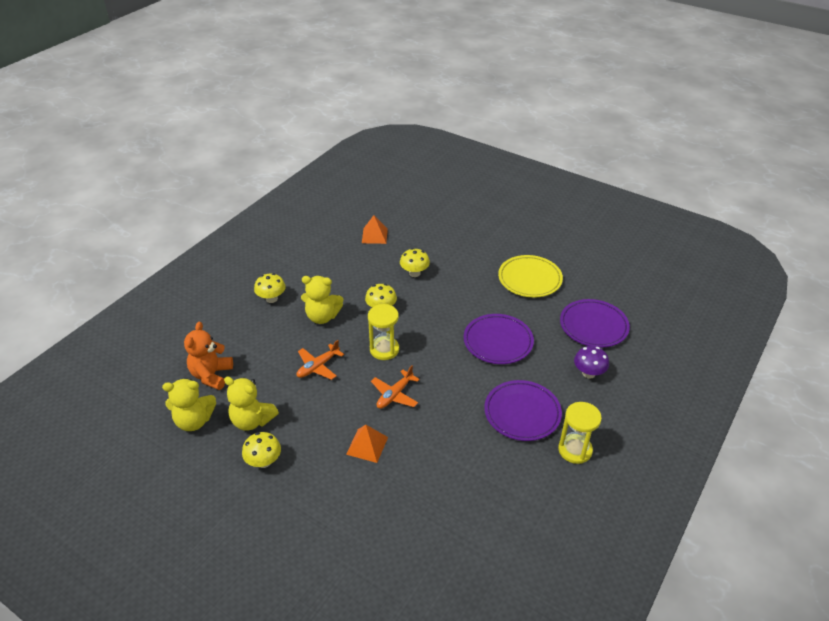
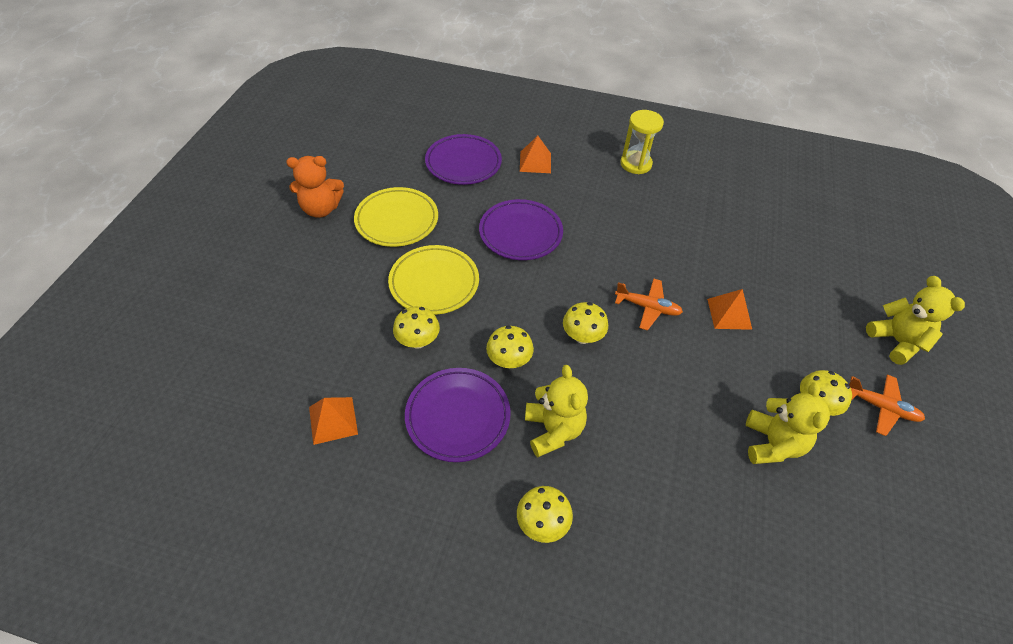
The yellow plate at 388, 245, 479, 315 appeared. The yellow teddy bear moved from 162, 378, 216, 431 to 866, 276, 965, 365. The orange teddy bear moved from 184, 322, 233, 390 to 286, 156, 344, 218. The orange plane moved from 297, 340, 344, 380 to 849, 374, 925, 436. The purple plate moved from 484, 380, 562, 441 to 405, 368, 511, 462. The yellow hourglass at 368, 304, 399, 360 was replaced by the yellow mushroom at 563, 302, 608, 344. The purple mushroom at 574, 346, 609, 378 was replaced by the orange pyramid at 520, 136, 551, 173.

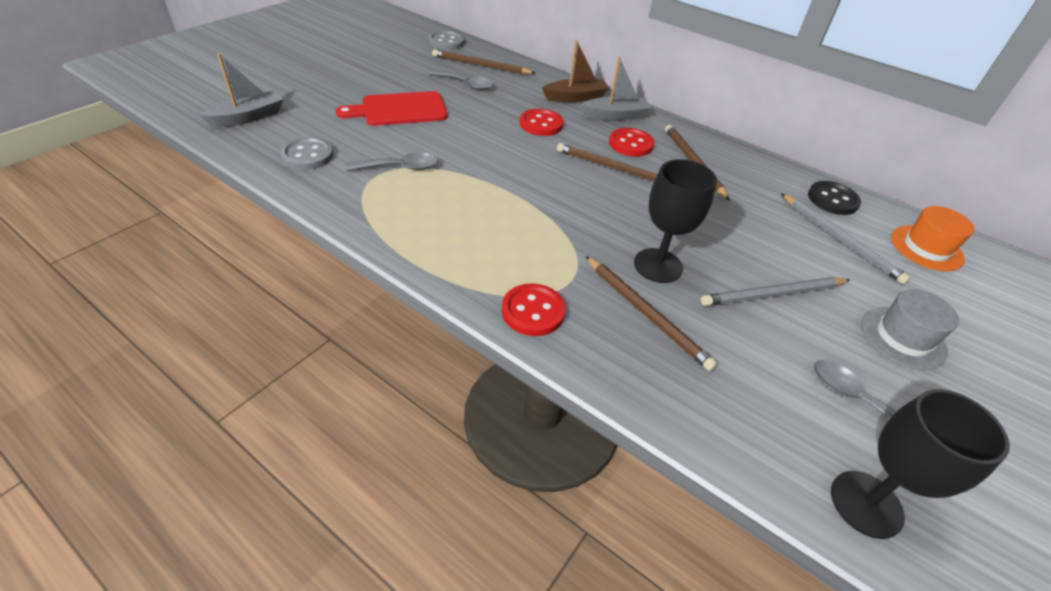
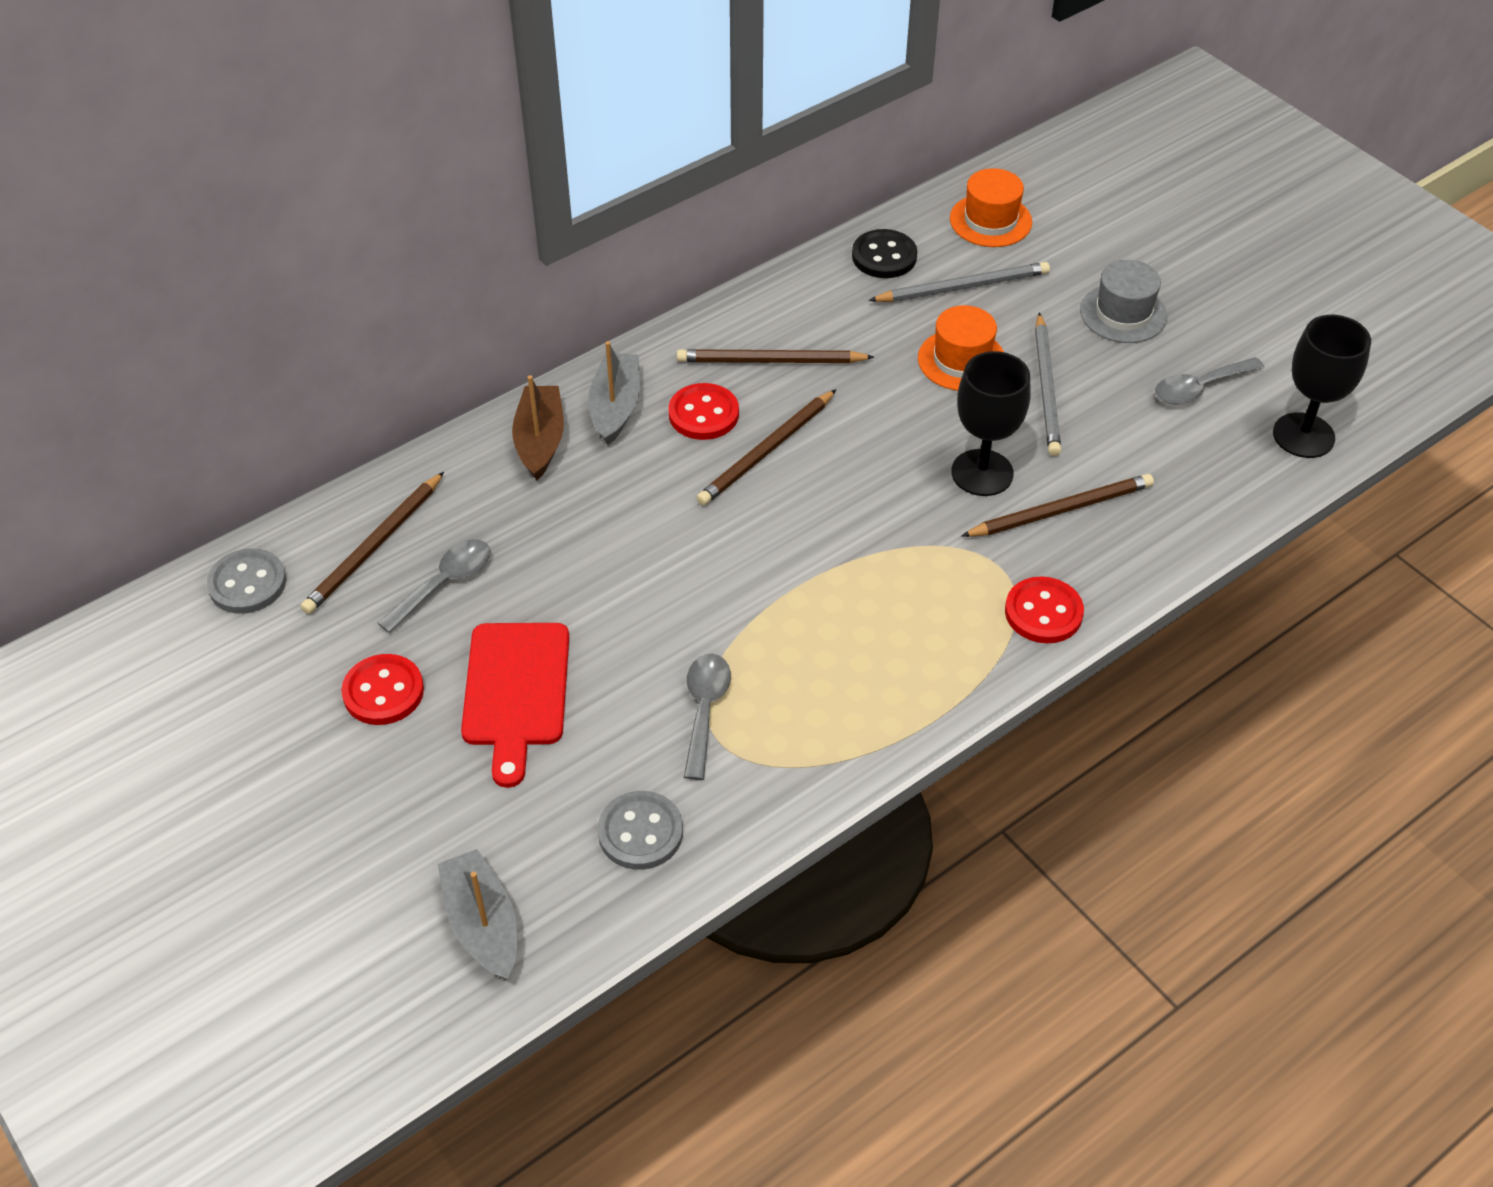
The orange hat at 918, 305, 1004, 391 appeared. The red button moved from 520, 109, 563, 136 to 341, 654, 424, 725.

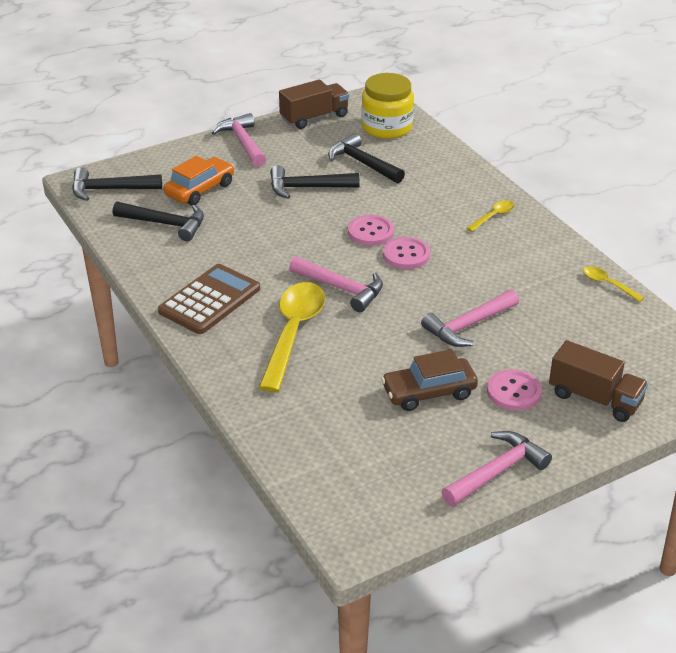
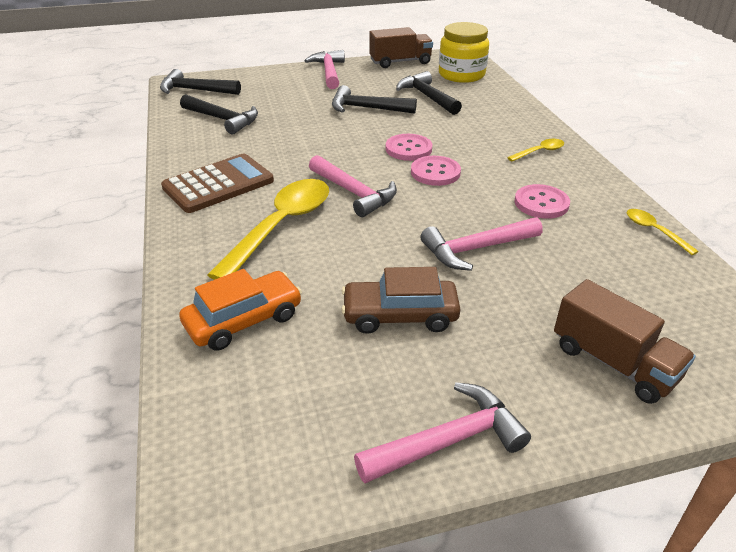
The orange car moved from 164, 156, 234, 206 to 179, 269, 302, 351. The pink button moved from 487, 369, 542, 411 to 515, 184, 570, 219.

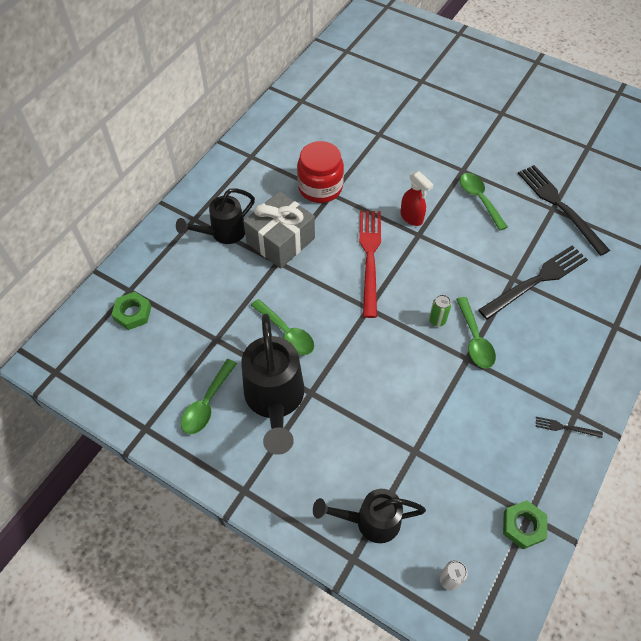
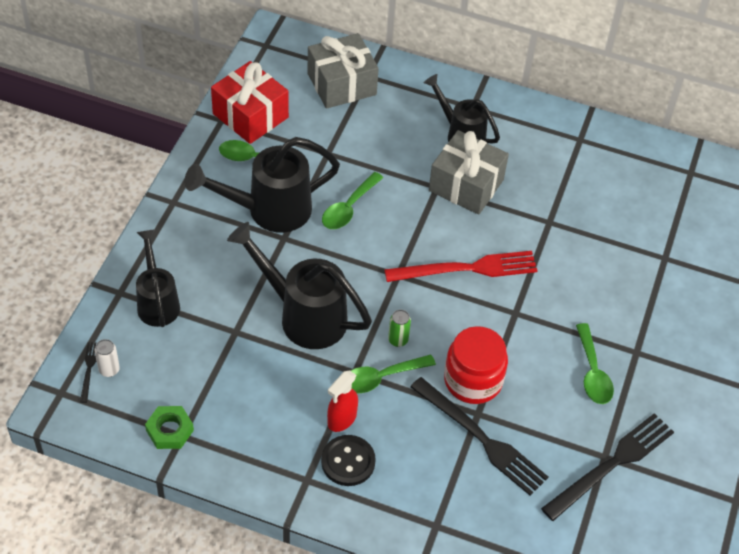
The red gift at 211, 61, 289, 144 appeared. The black watering can at 227, 222, 372, 349 appeared. The black button at 321, 435, 376, 486 appeared. The red jar moved from 297, 141, 344, 203 to 444, 326, 508, 404. The red spray bottle moved from 400, 171, 433, 226 to 327, 370, 358, 432. The black fork moved from 535, 417, 603, 438 to 80, 342, 97, 403. The green nut at 111, 292, 151, 330 was replaced by the grey gift at 307, 33, 379, 109. The green spoon at 460, 173, 508, 231 turned 120 degrees clockwise.

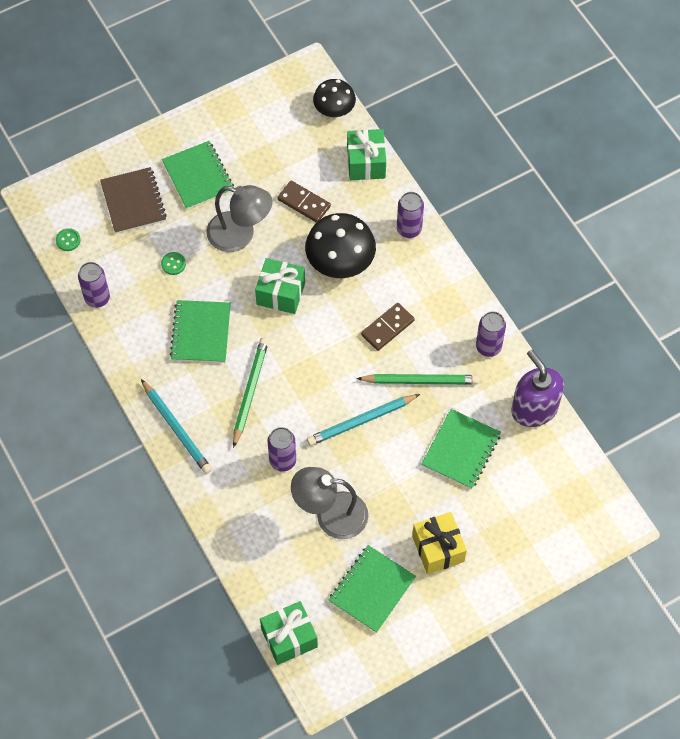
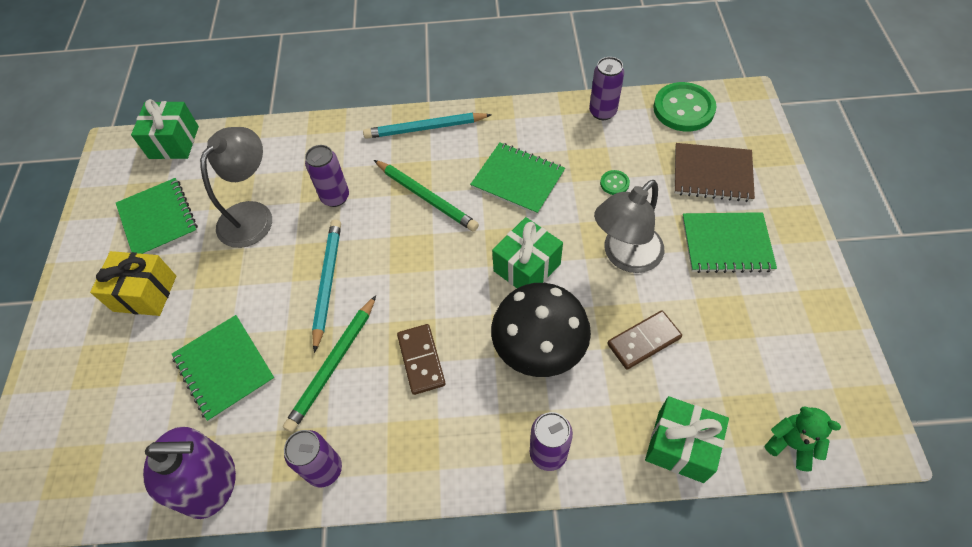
The black mushroom at 313, 79, 356, 117 was replaced by the green teddy bear at 765, 407, 841, 472. The green button at 56, 228, 81, 251 changed to 2.24 times the size.

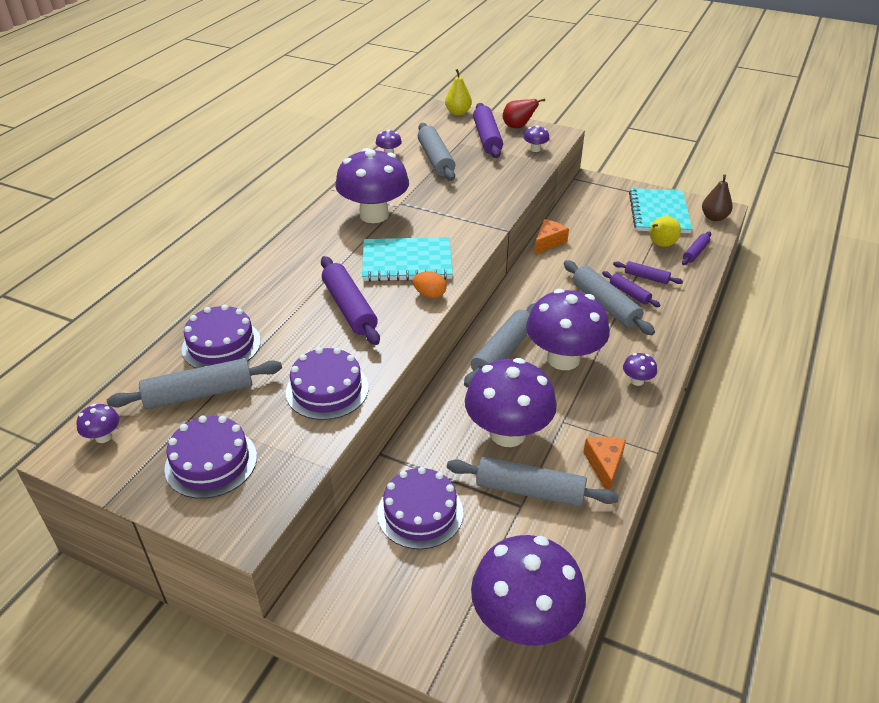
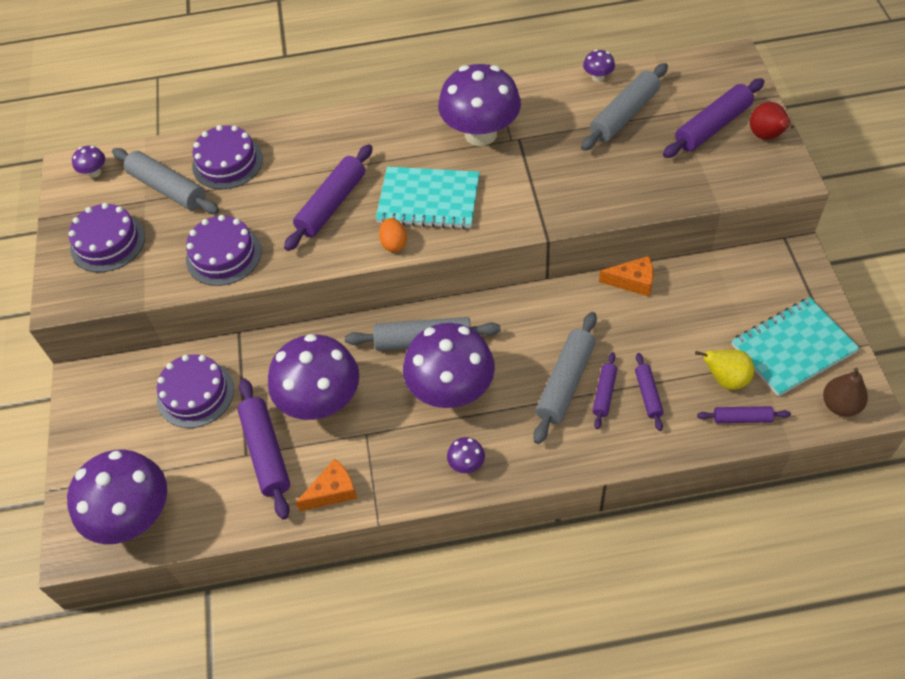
The yellow pear at 445, 69, 472, 116 disappeared. The purple mushroom at 524, 125, 549, 152 disappeared. The grey rolling pin at 447, 457, 619, 507 became the purple rolling pin at 237, 379, 290, 520. The turquoise notebook at 362, 237, 453, 281 turned 45 degrees counterclockwise.

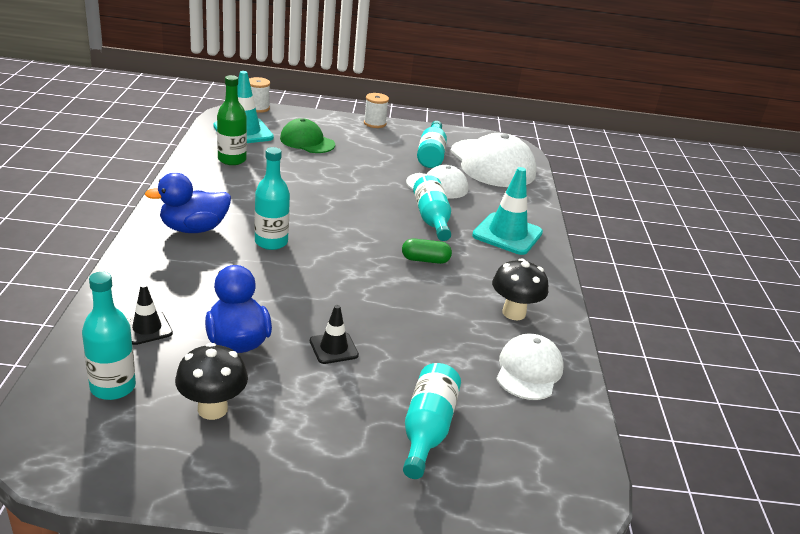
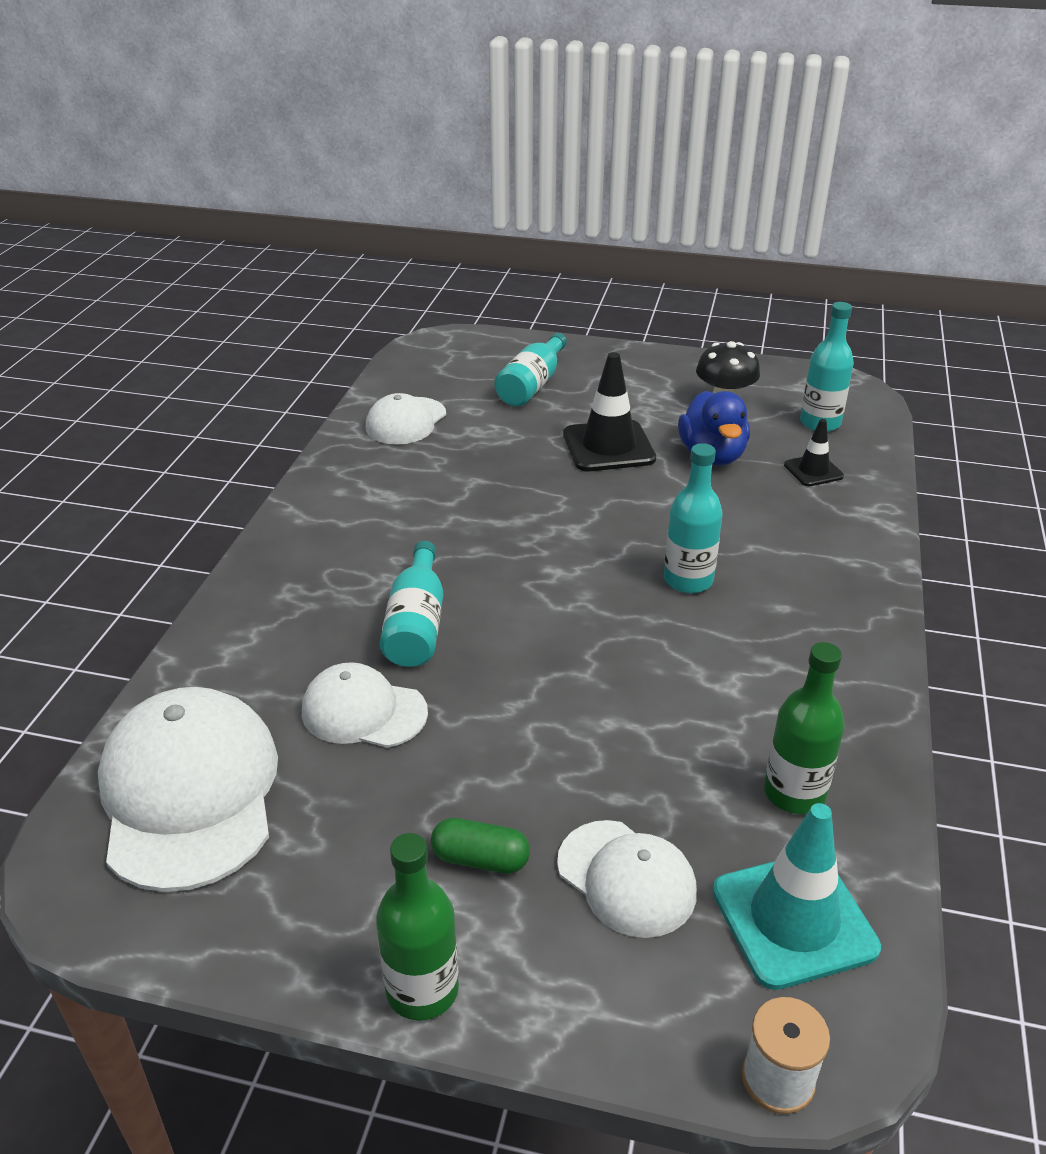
The blue duck at 145, 173, 231, 233 disappeared. The turquoise bottle at 417, 121, 447, 168 disappeared. The turquoise traffic cone at 472, 167, 543, 255 disappeared. The black mushroom at 492, 258, 548, 320 disappeared. The green capsule moved from 402, 238, 452, 264 to 431, 818, 530, 874. The white spool at 364, 93, 389, 128 was replaced by the green bottle at 376, 833, 459, 1021. The green cap at 280, 118, 335, 153 became the white cap at 557, 820, 697, 938. The black traffic cone at 310, 305, 359, 364 changed to 1.80 times the size.

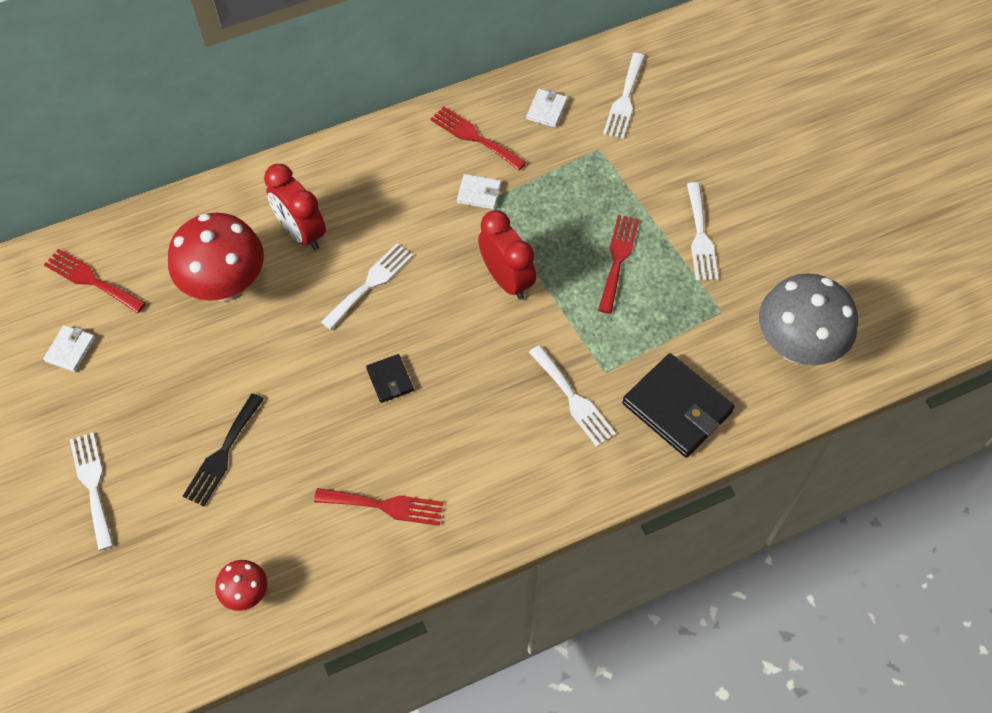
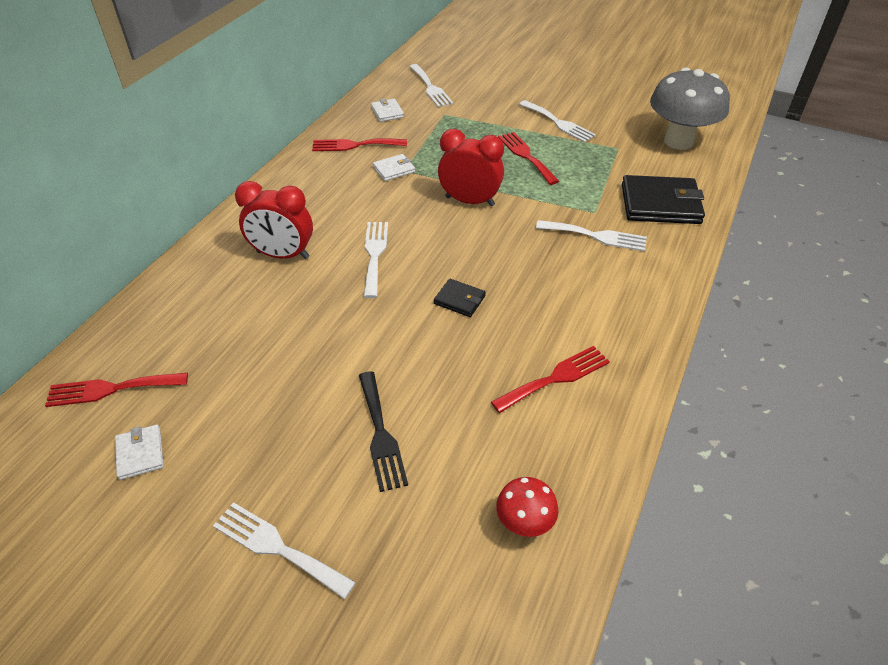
The red mushroom at 168, 213, 264, 302 disappeared.

